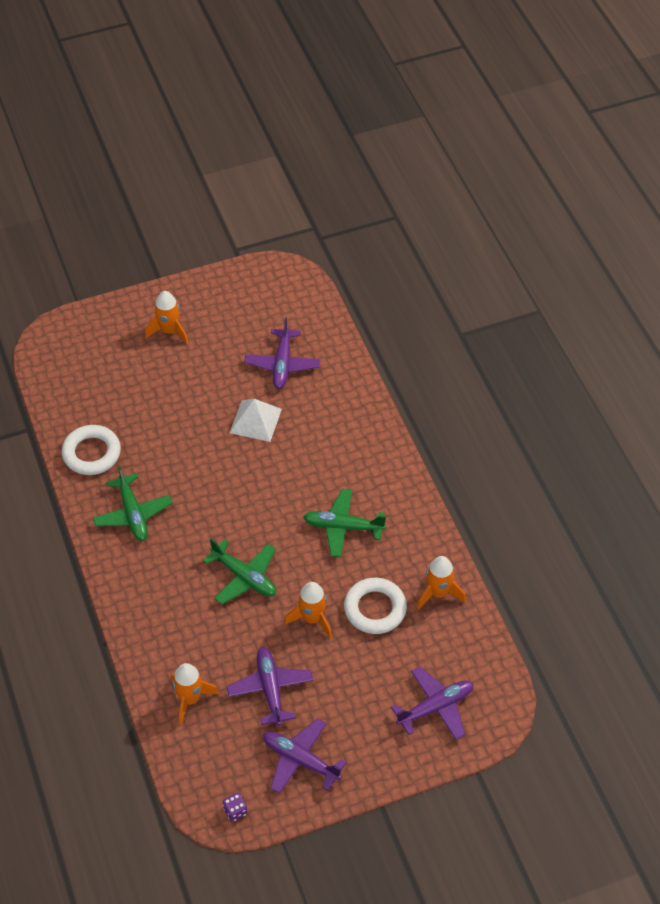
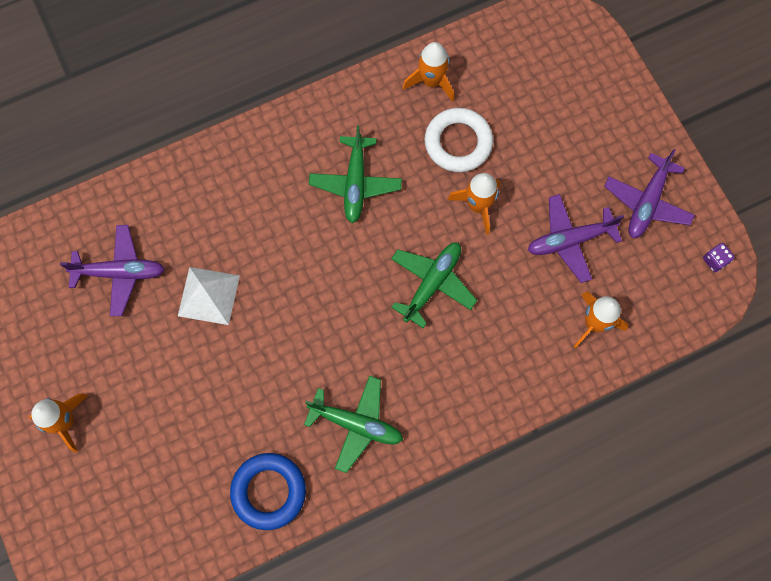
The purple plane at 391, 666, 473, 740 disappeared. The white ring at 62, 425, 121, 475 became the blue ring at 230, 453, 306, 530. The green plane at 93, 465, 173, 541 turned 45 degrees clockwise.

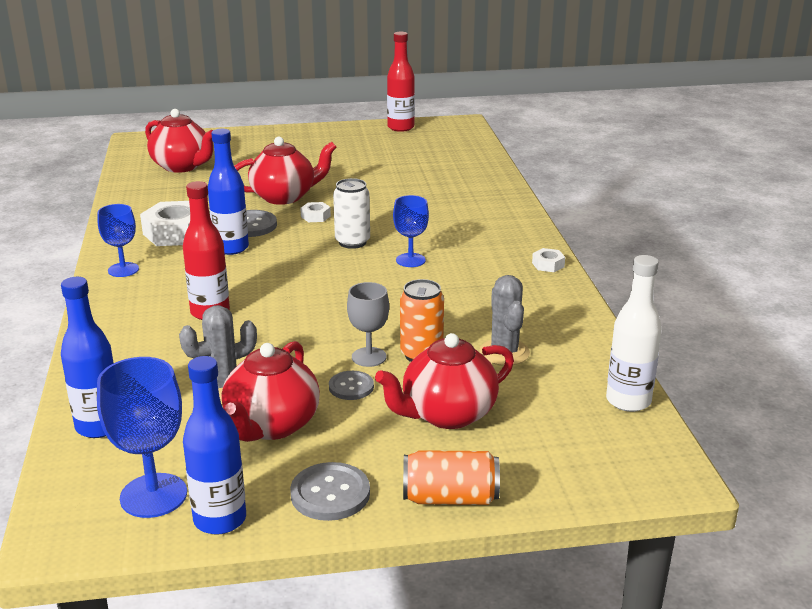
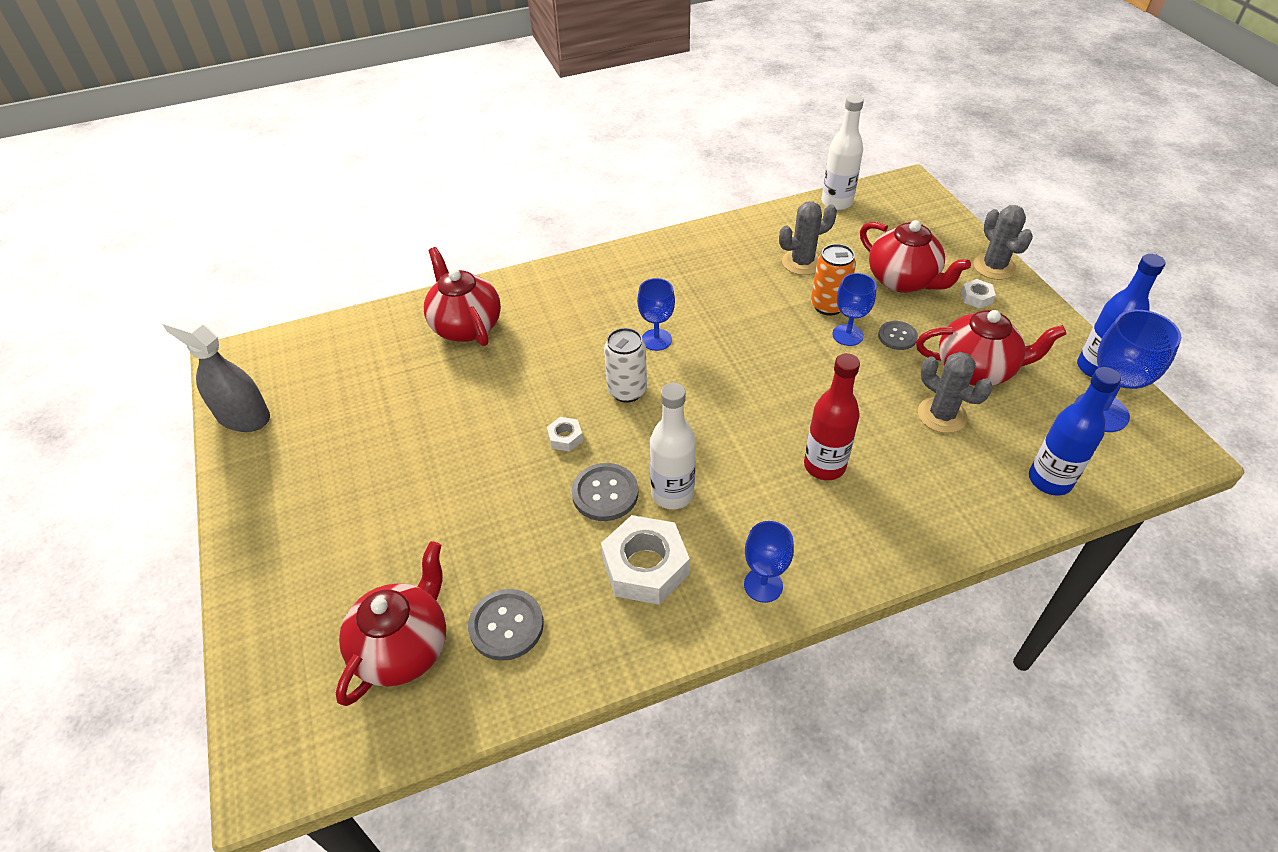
The red teapot moved from 234, 137, 337, 205 to 424, 247, 501, 346. The grey button moved from 290, 462, 370, 521 to 468, 589, 544, 661. The white nut moved from 532, 248, 565, 272 to 961, 279, 996, 309. The red bottle at 387, 32, 415, 132 was replaced by the grey spray bottle at 163, 315, 270, 432. The orange can at 403, 450, 500, 505 was replaced by the grey cactus at 973, 205, 1033, 280. The blue bottle at 208, 129, 249, 255 became the white bottle at 650, 383, 696, 509. The grey goblet at 347, 282, 389, 367 became the blue goblet at 832, 273, 877, 346.

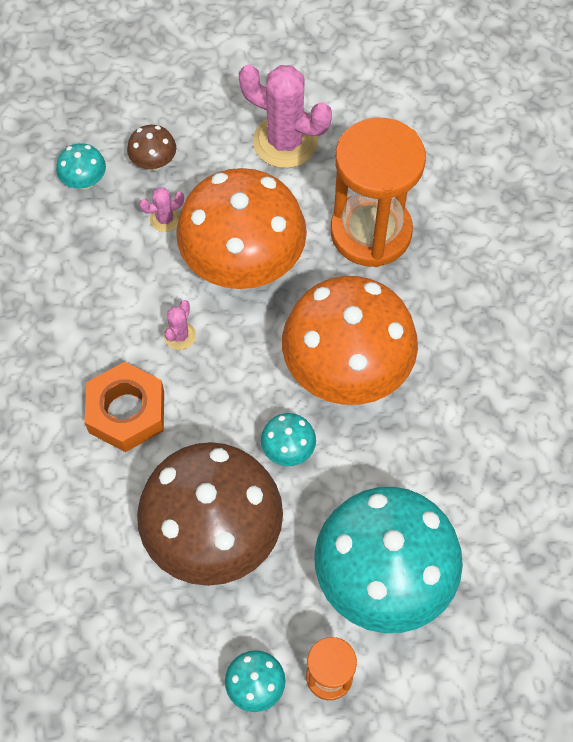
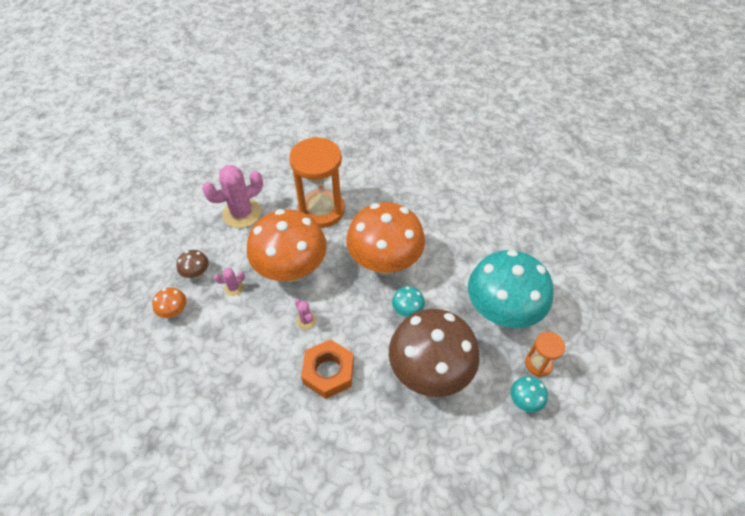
The turquoise mushroom at 56, 143, 106, 190 became the orange mushroom at 152, 287, 187, 318. The pink cactus at 139, 188, 184, 232 turned 60 degrees clockwise.

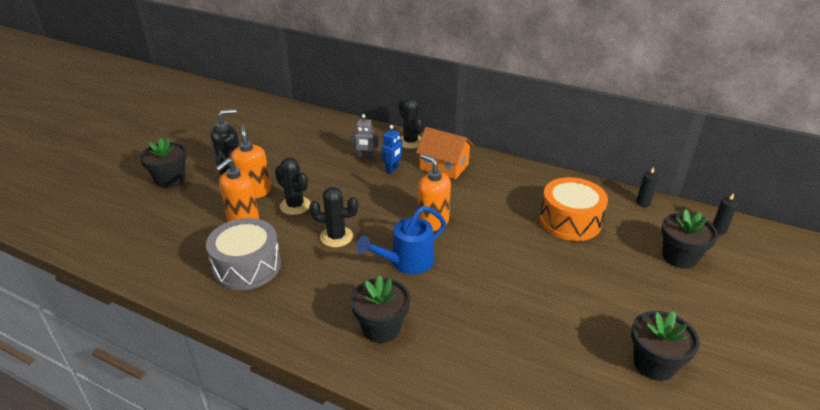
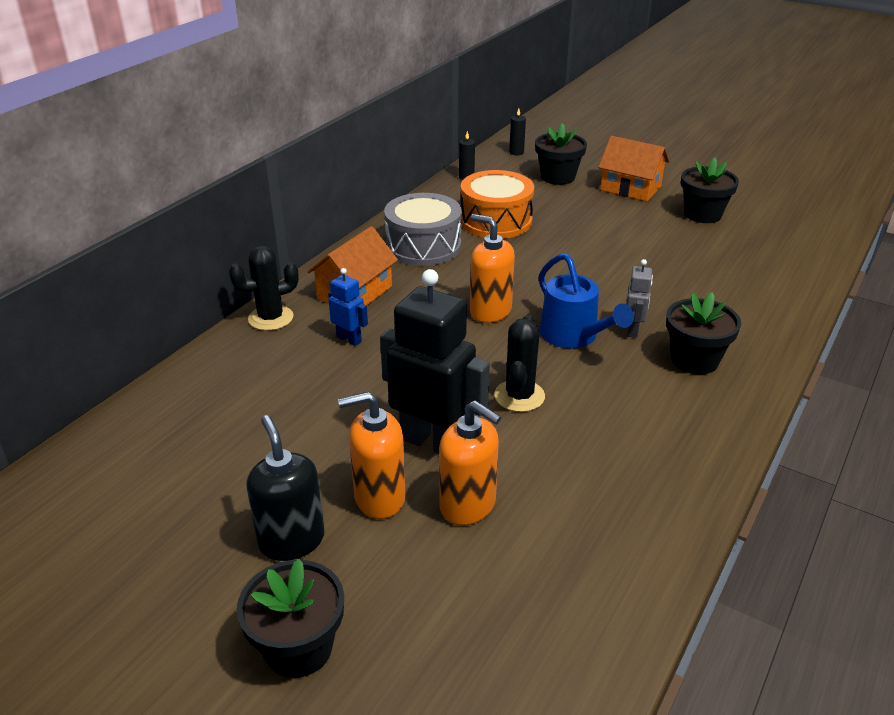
The orange house at 598, 136, 669, 201 appeared. The grey drum moved from 206, 218, 281, 290 to 384, 193, 462, 266. The grey robot moved from 350, 114, 379, 160 to 626, 259, 653, 338. The black cactus at 275, 157, 311, 215 was replaced by the black robot at 380, 269, 490, 454. The orange soap dispenser at 418, 154, 451, 231 turned 75 degrees clockwise.

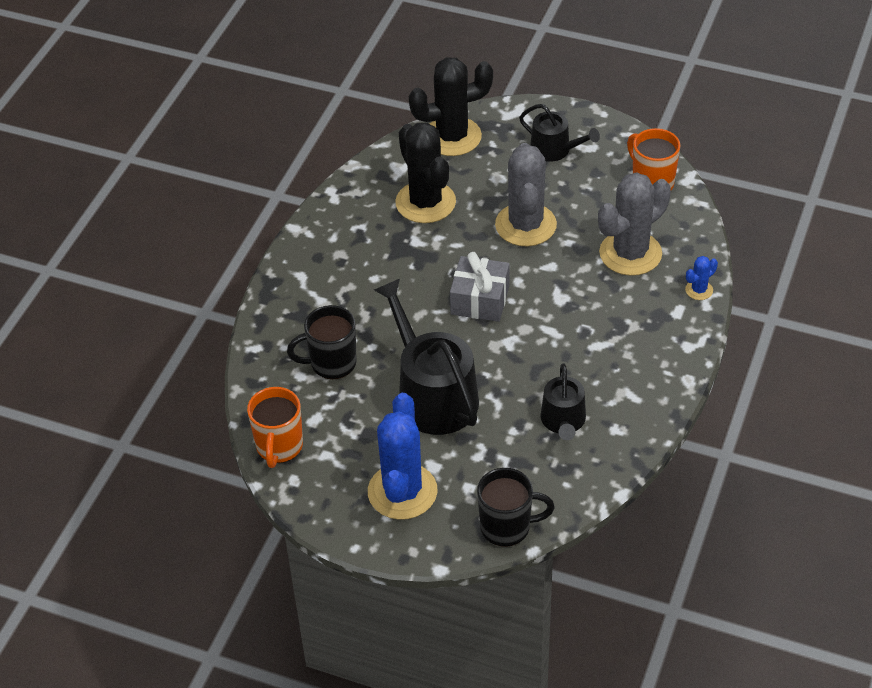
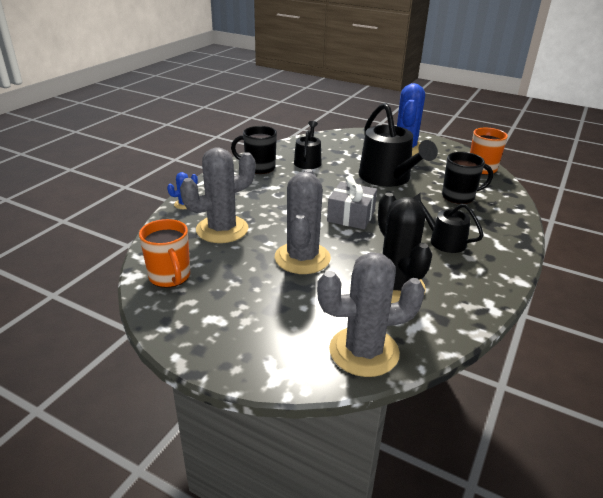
The black mug moved from 477, 468, 555, 547 to 231, 126, 277, 174. The black watering can moved from 519, 104, 600, 162 to 413, 193, 484, 253. The black cactus at 409, 57, 493, 156 became the grey cactus at 317, 252, 425, 377.

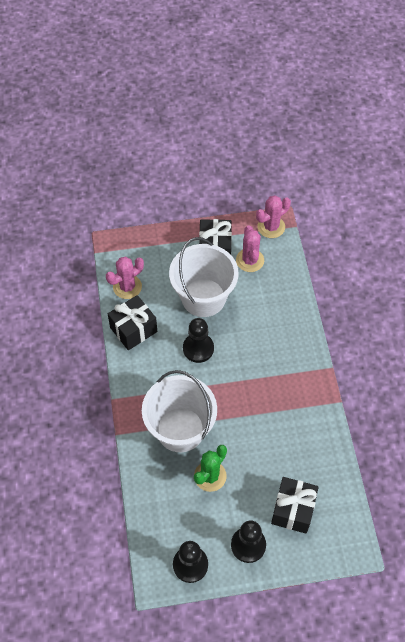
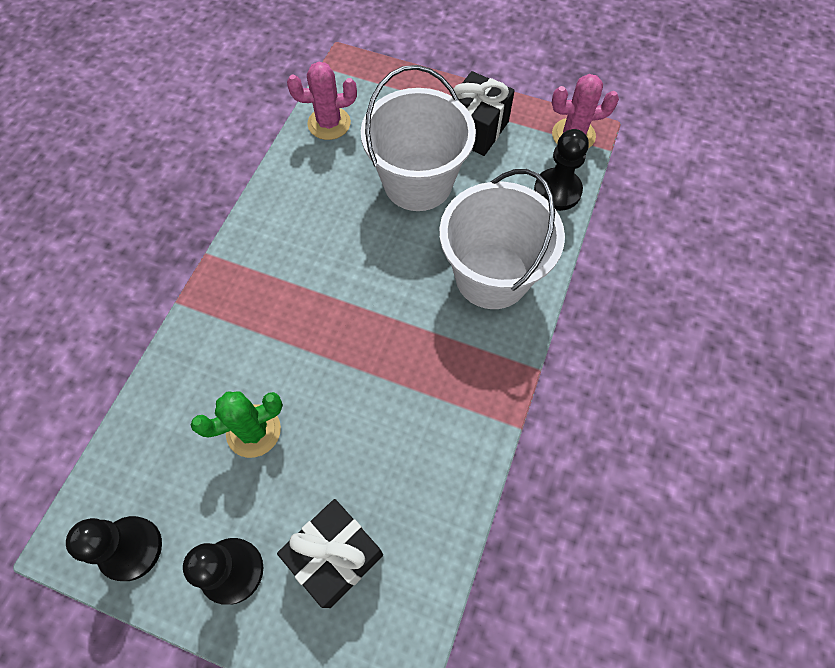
The black gift at 108, 295, 157, 350 disappeared. The pink cactus at 236, 225, 264, 272 disappeared. The white bucket moved from 142, 370, 217, 452 to 439, 169, 565, 309. The black pawn moved from 183, 318, 214, 363 to 534, 129, 589, 211.

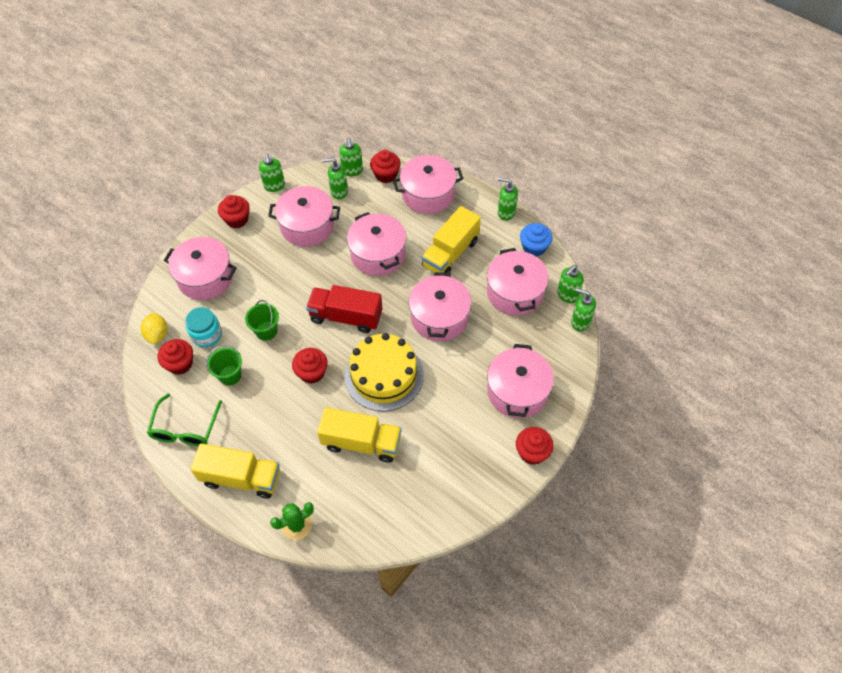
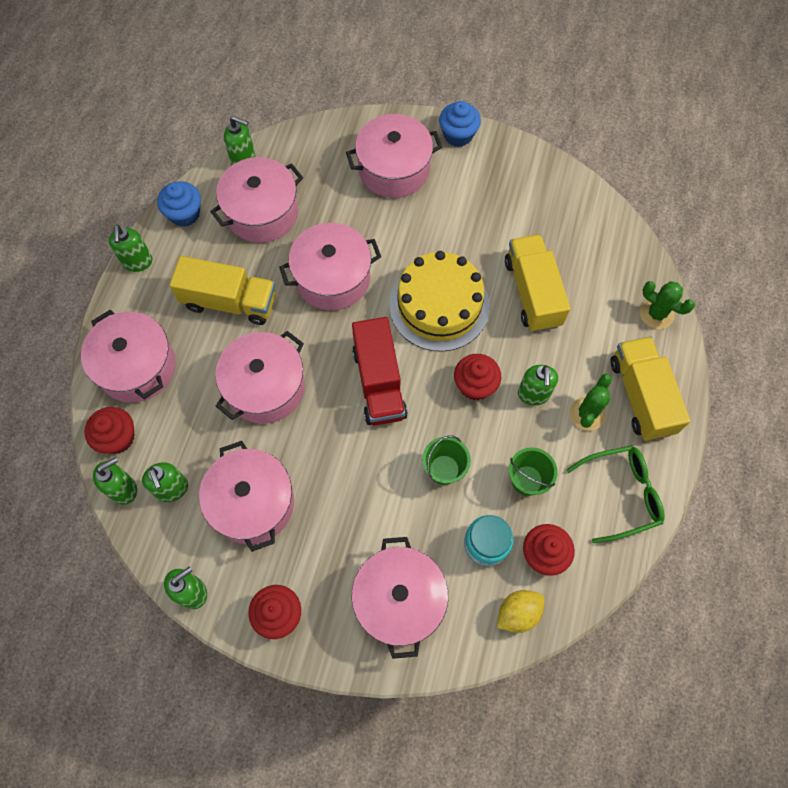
The green cactus at 570, 374, 612, 431 appeared. The green soap dispenser moved from 571, 288, 596, 331 to 518, 365, 558, 405. The red cupcake at 516, 427, 554, 465 became the blue cupcake at 439, 101, 481, 147.

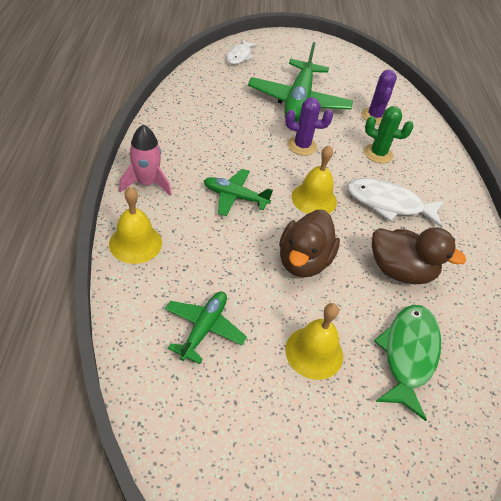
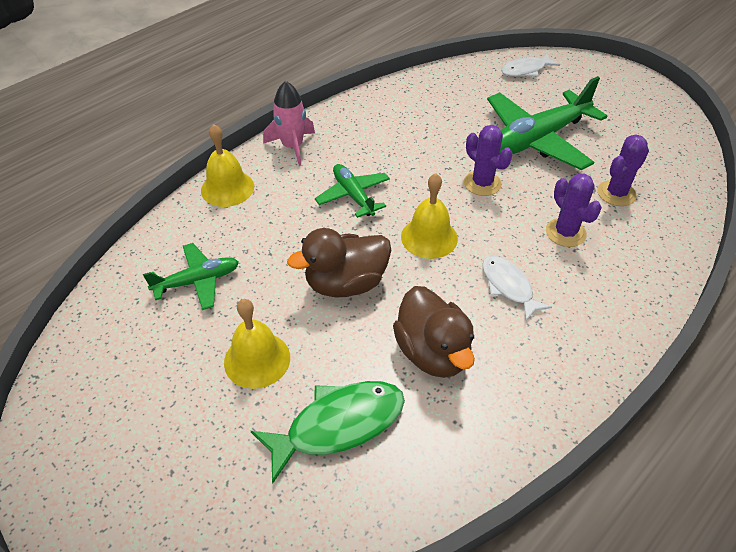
The green cactus at 364, 106, 414, 163 became the purple cactus at 546, 174, 602, 247. The white fish at 347, 178, 445, 228 changed to 0.64 times the size.

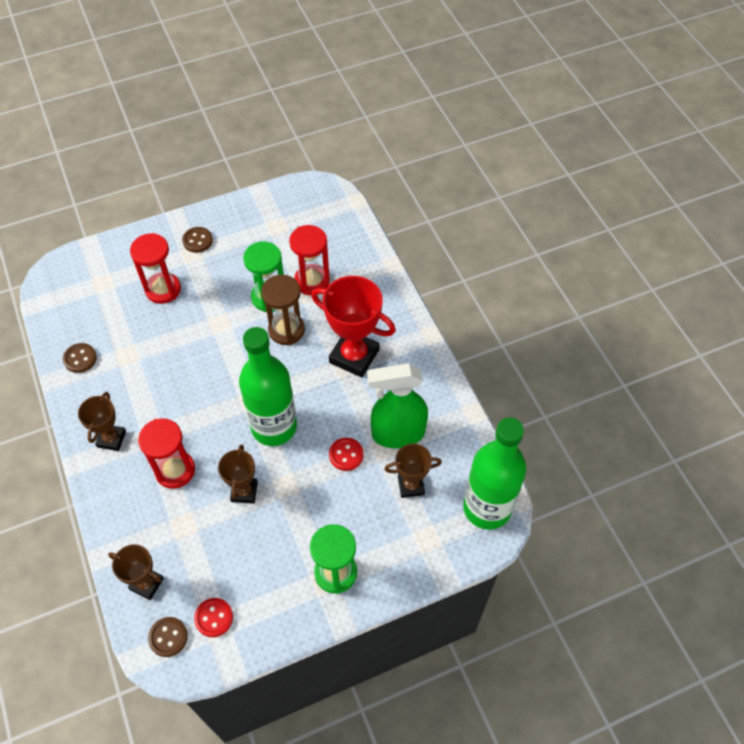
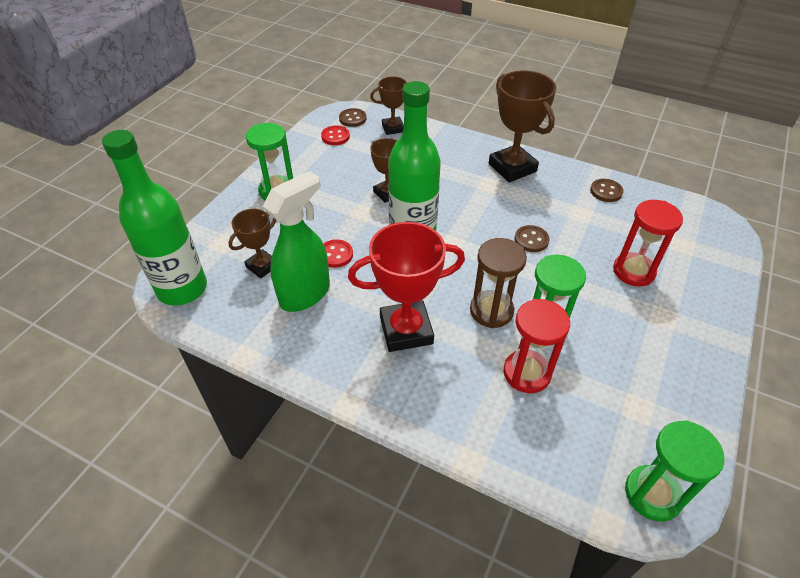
The red hourglass at 138, 418, 195, 489 disappeared. The green hourglass at 625, 420, 725, 522 appeared. The brown button moved from 182, 227, 213, 253 to 515, 225, 549, 252. The brown trophy at 78, 392, 126, 451 changed to 1.73 times the size.

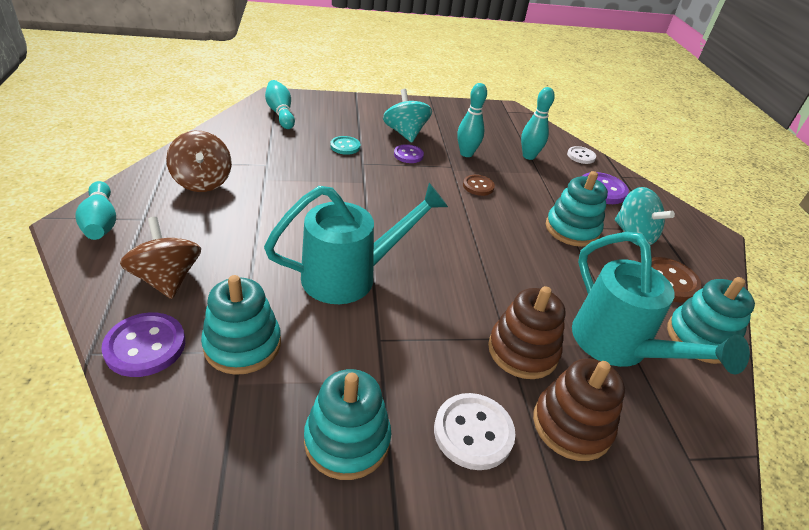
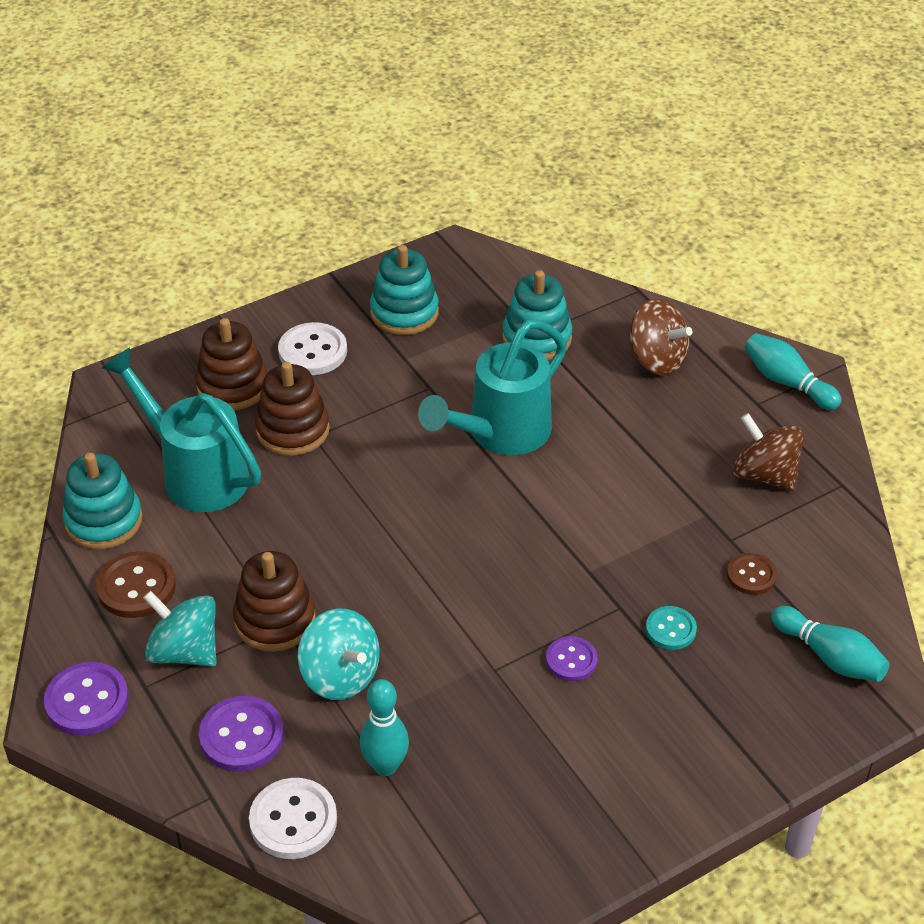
The turquoise bowling pin at 457, 83, 487, 157 disappeared. The purple button moved from 101, 313, 185, 377 to 44, 662, 129, 736. The turquoise spinning top moved from 383, 89, 432, 143 to 297, 609, 380, 700. The brown button moved from 463, 175, 495, 196 to 727, 553, 777, 595. The turquoise stacking toy at 546, 171, 608, 247 became the brown stacking toy at 233, 551, 316, 652. The white button at 567, 146, 596, 164 changed to 1.58 times the size.

